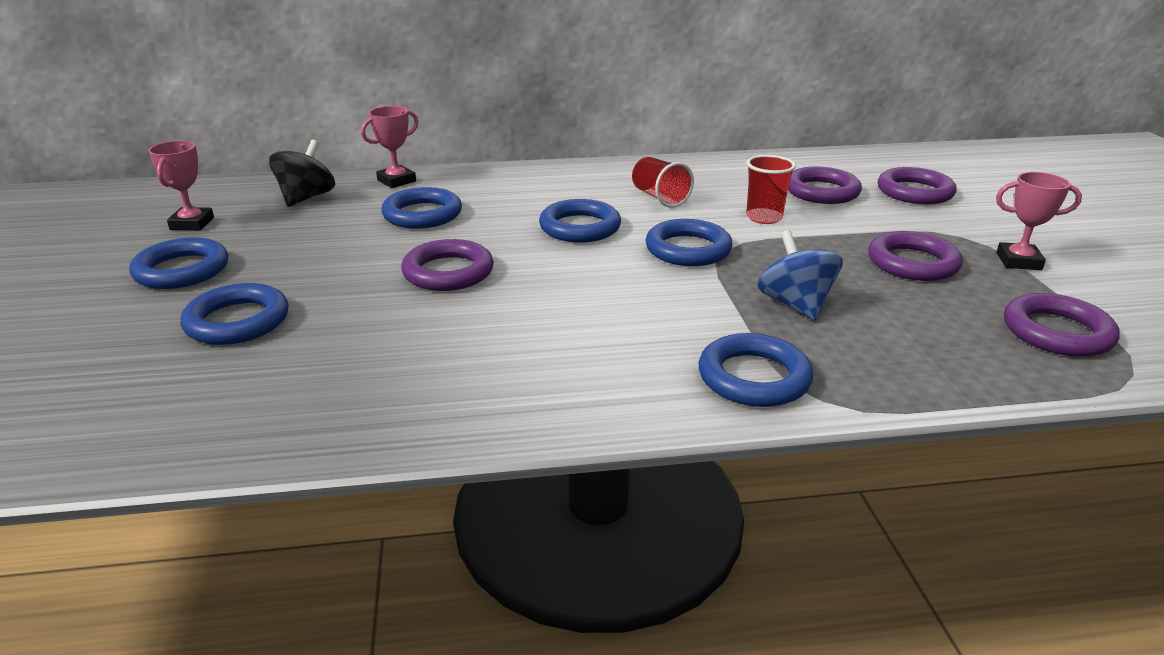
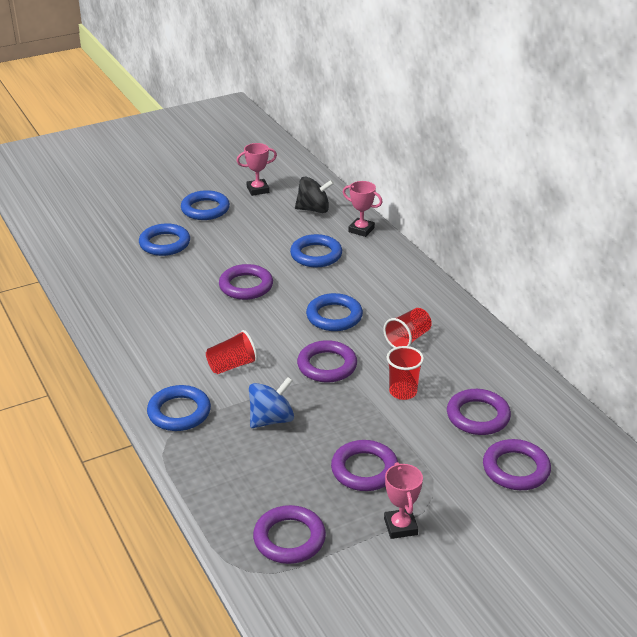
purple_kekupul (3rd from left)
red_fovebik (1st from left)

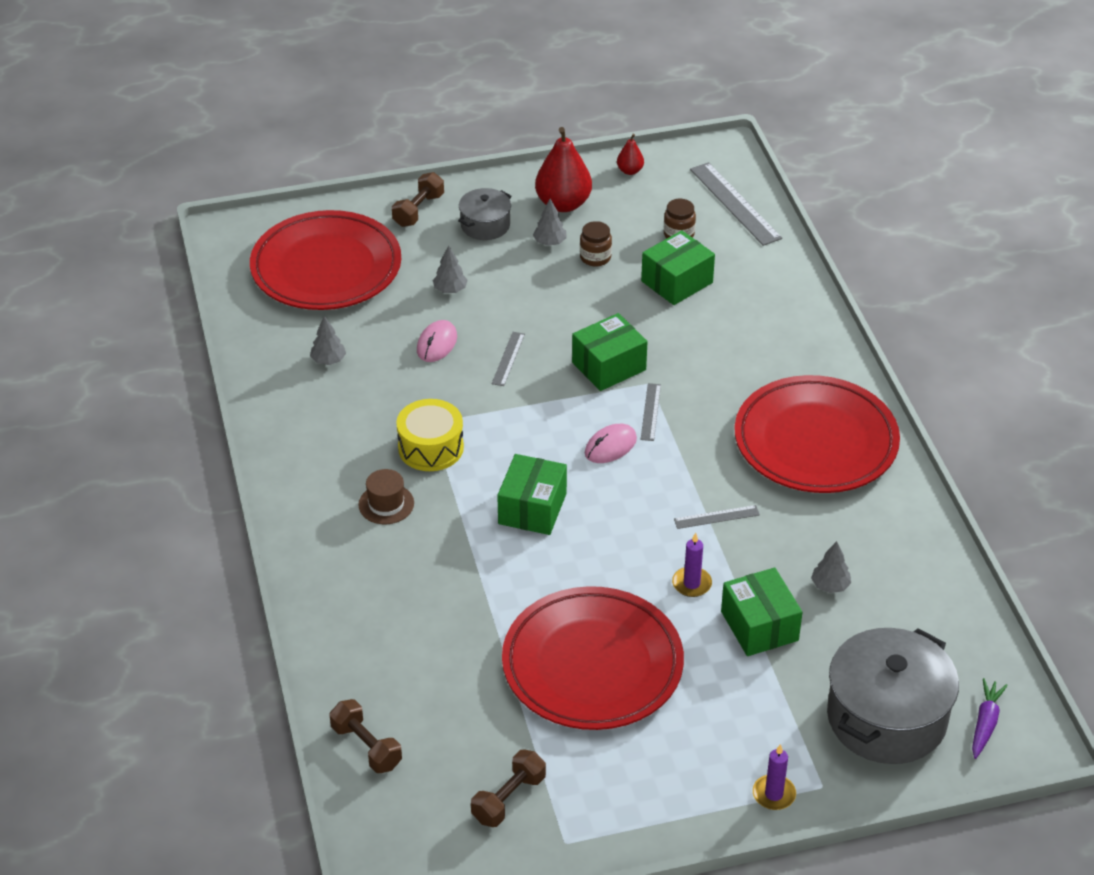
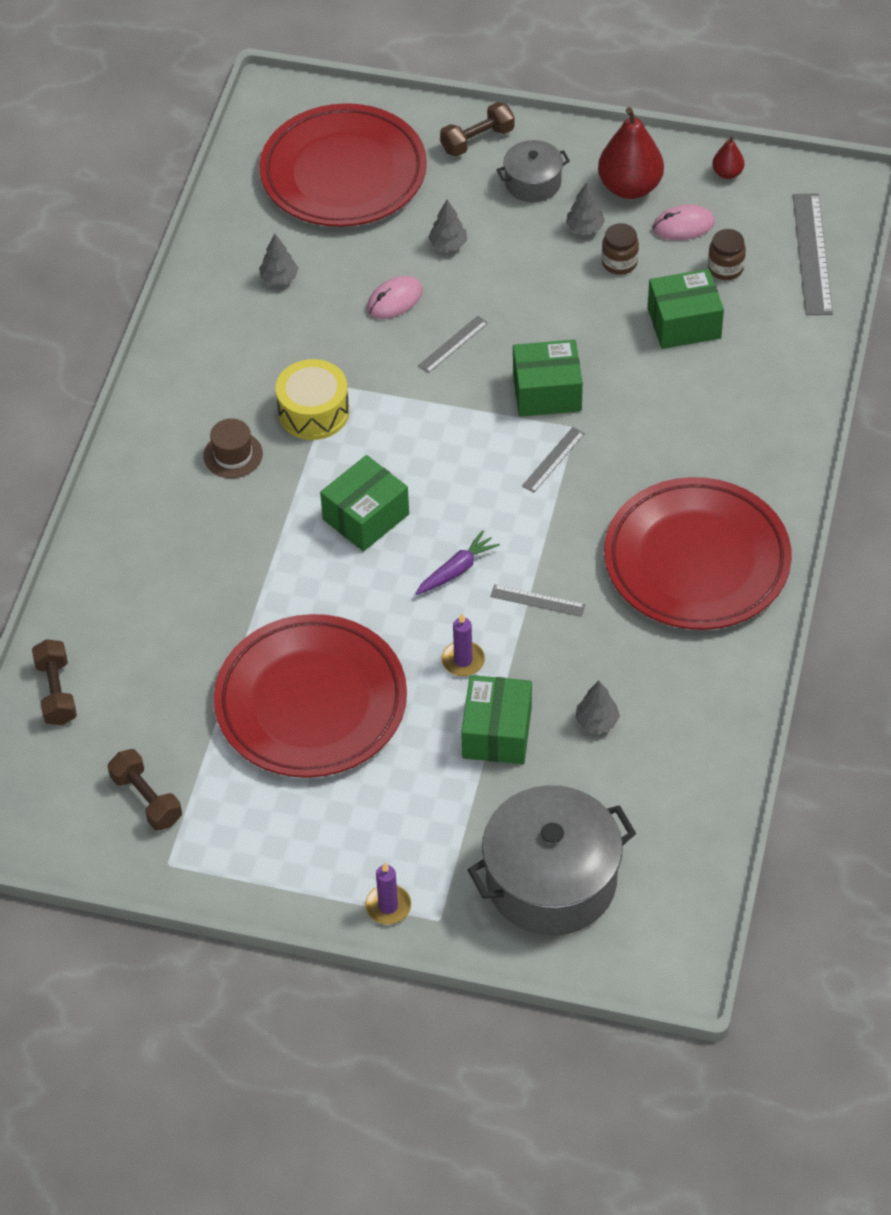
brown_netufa (2nd from left)
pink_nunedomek (2nd from left)
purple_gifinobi

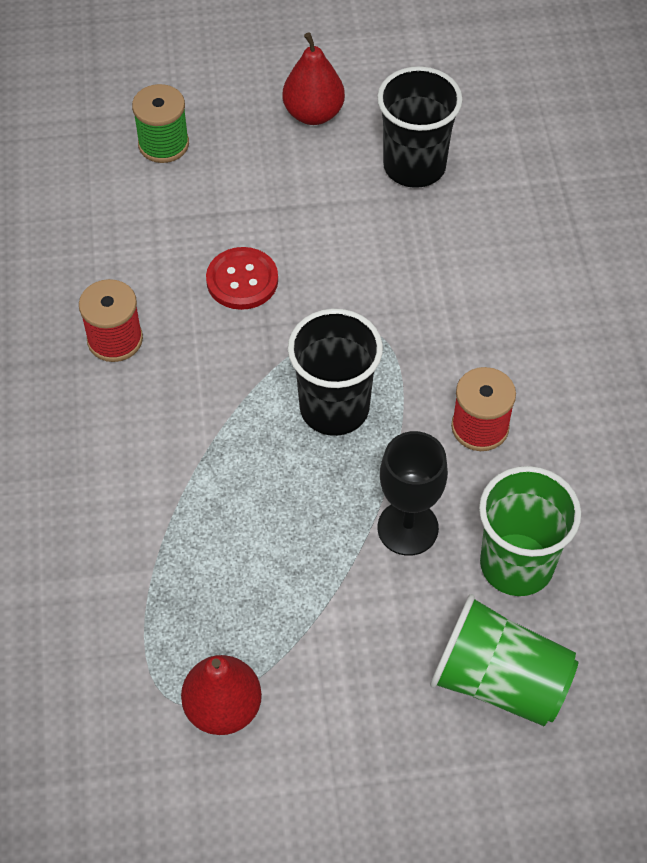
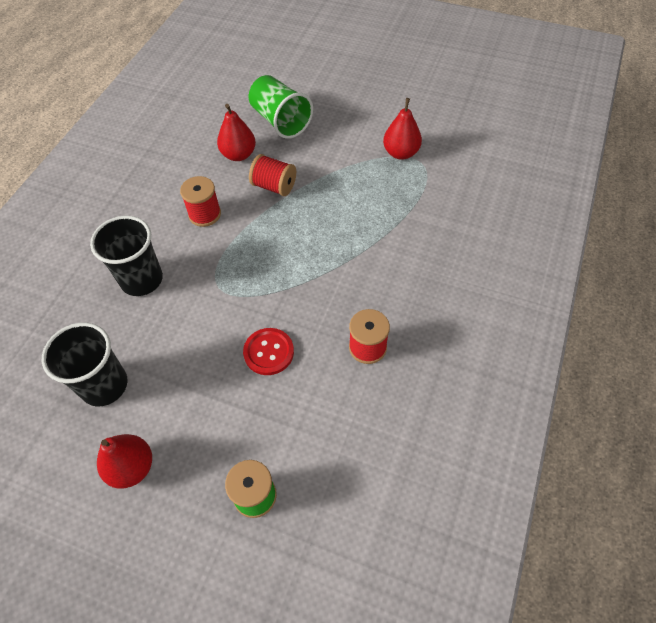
black_fovebik (2nd from left)
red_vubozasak (2nd from left)
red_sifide (2nd from left)

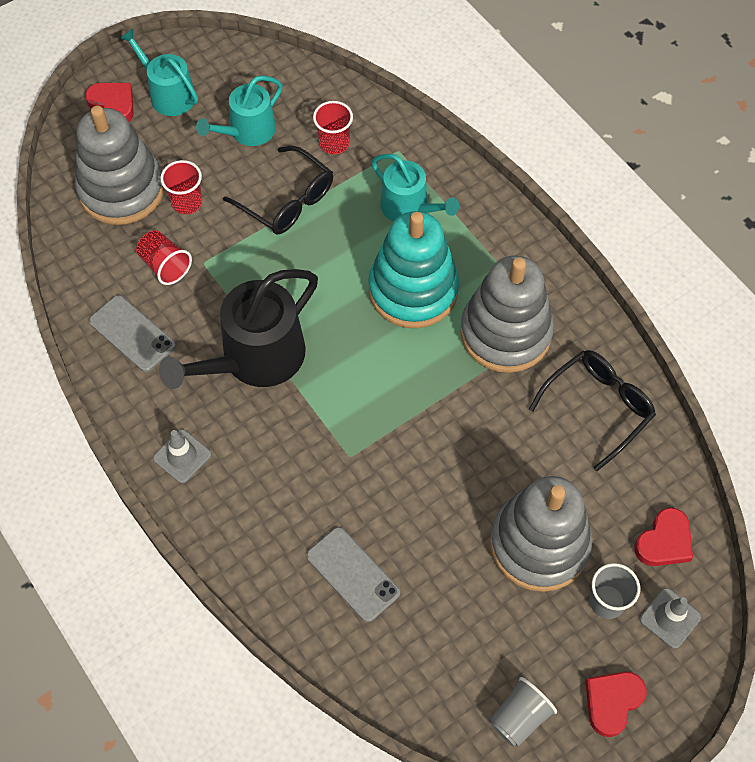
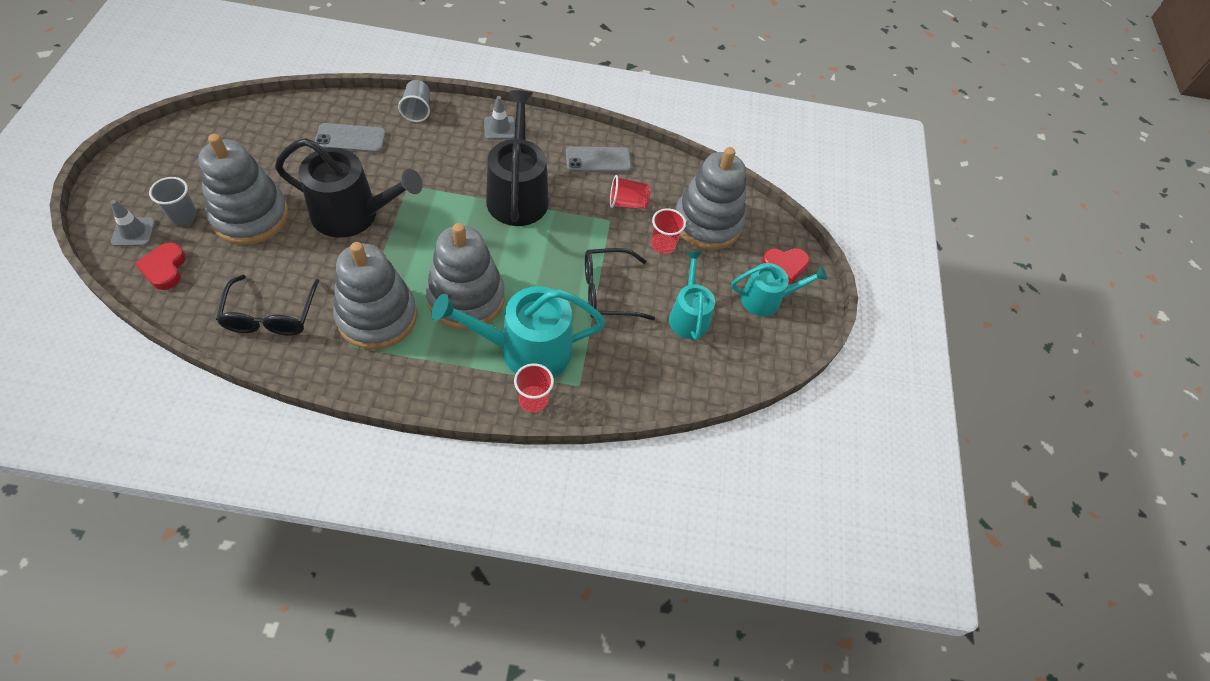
red_fovebik (1st from left)
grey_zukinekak (3rd from left)
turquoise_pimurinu (1st from left)
grey_fovebik (2nd from left)
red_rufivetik (2nd from left in the first image)
black_pimurinu (1st from left)

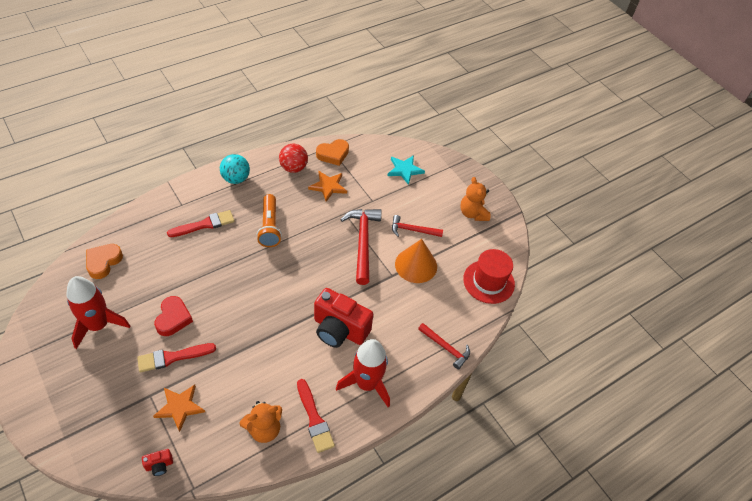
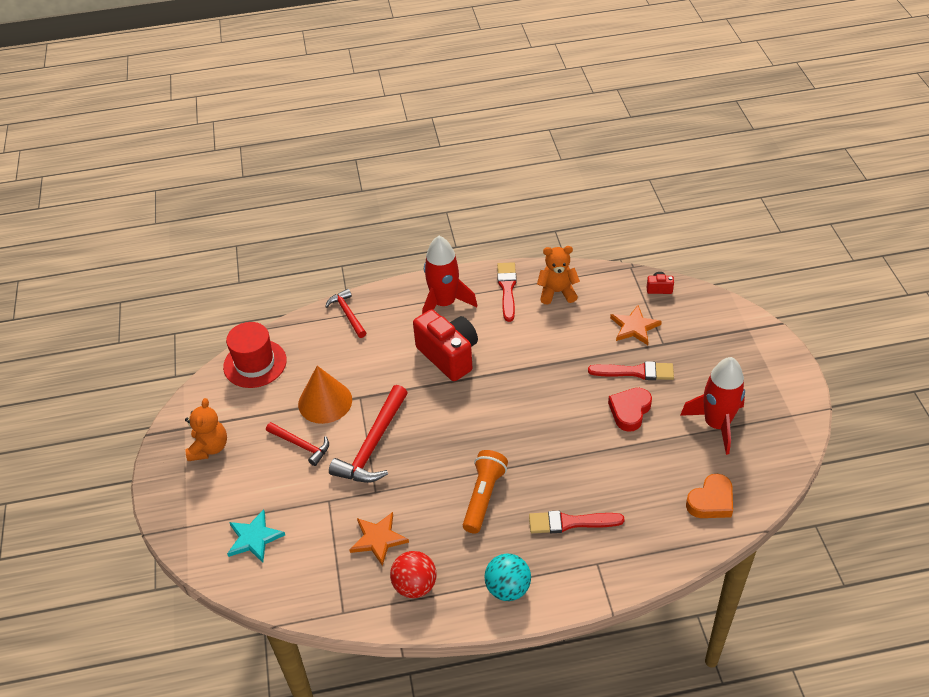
orange_rufivetik (2nd from left in the first image)

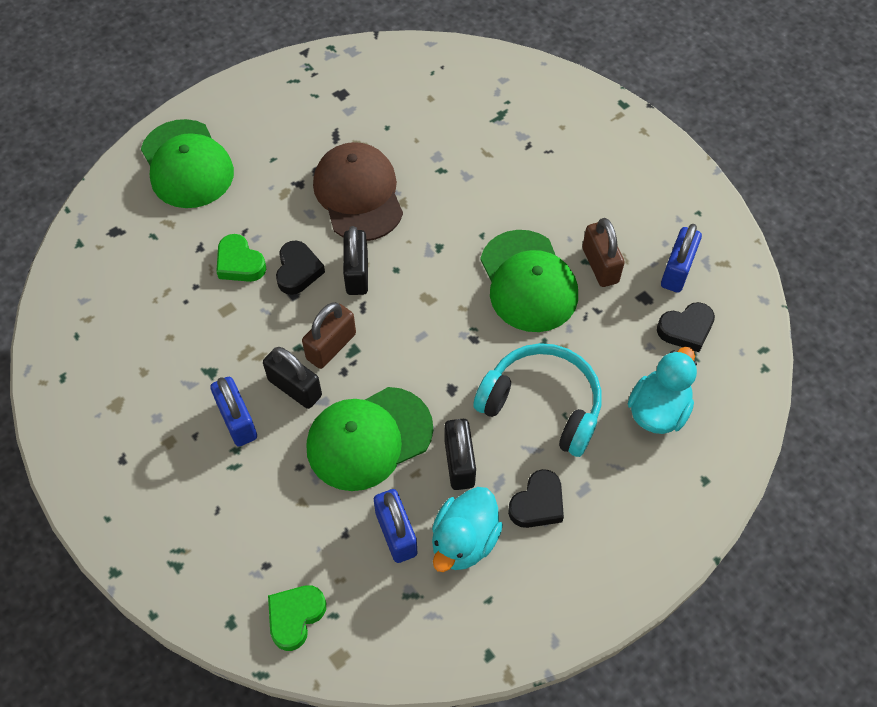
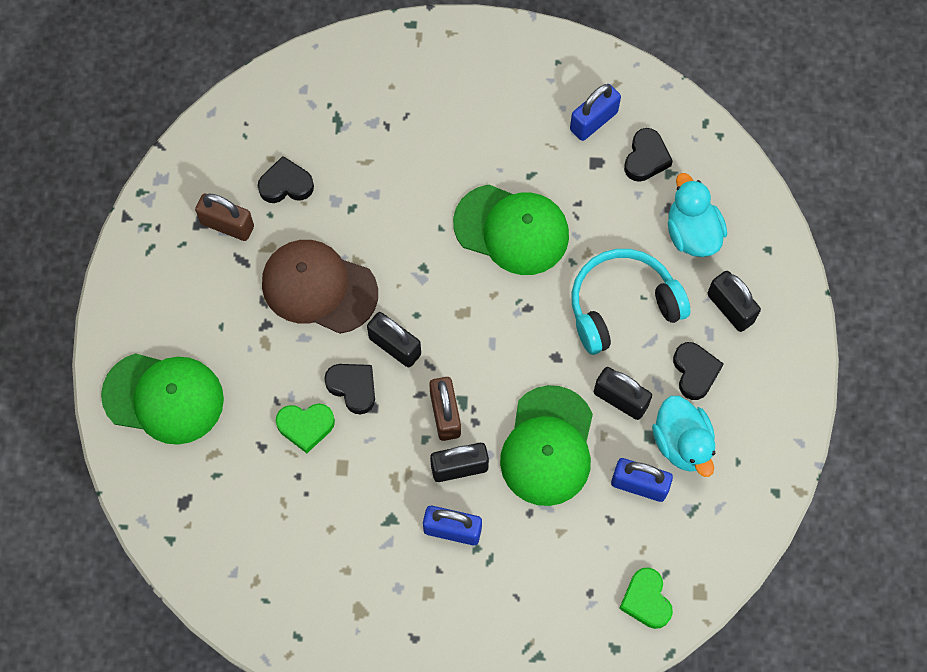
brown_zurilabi (1st from left)
blue_zurilabi (2nd from left)
black_rufivetik (1st from left)
black_zurilabi (4th from left)

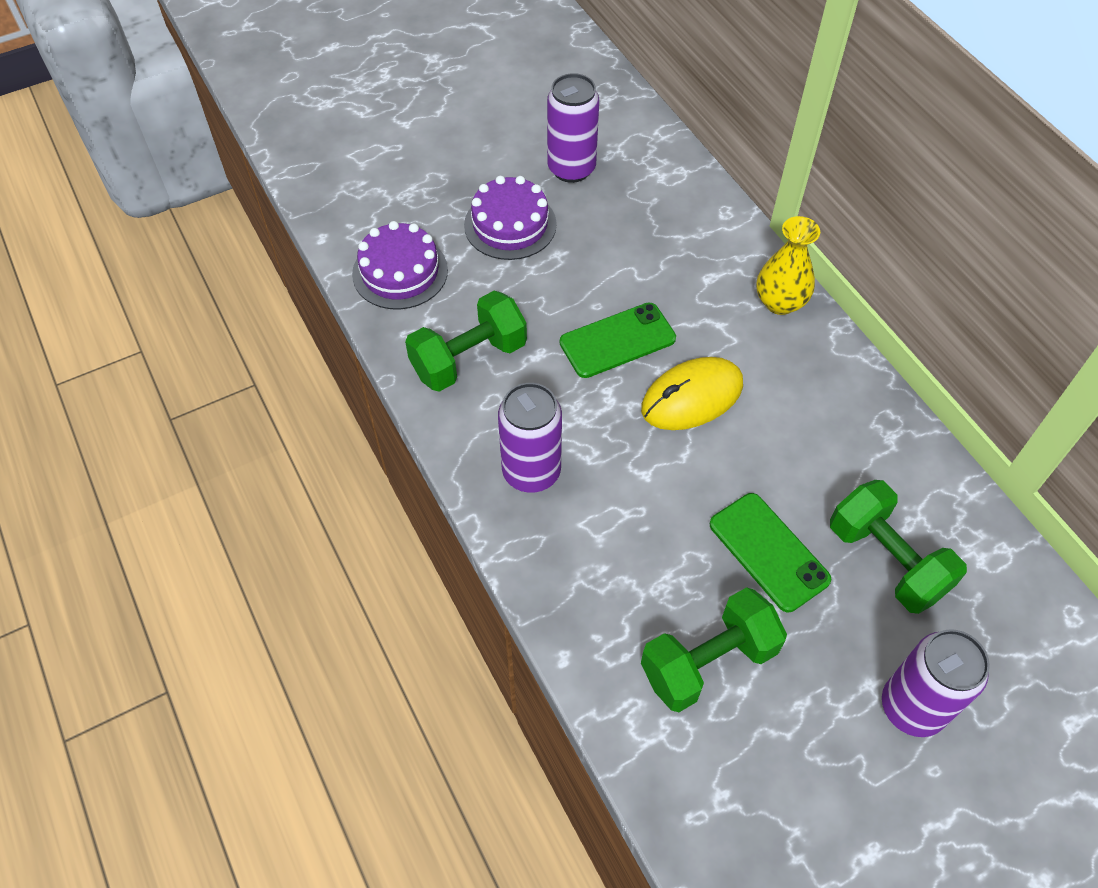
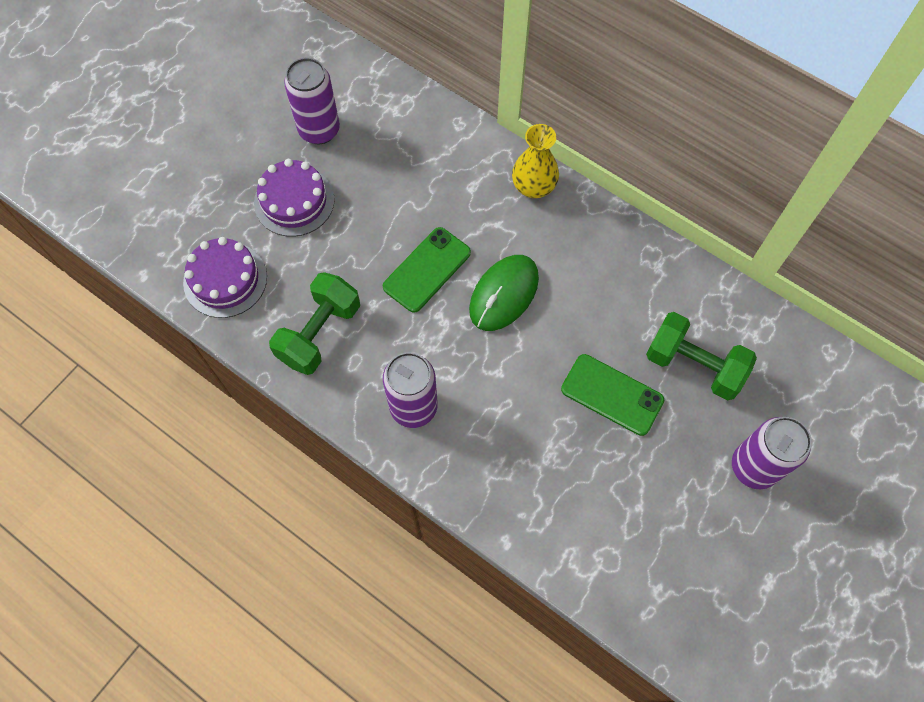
green_nunedomek
green_netufa (2nd from left in the first image)

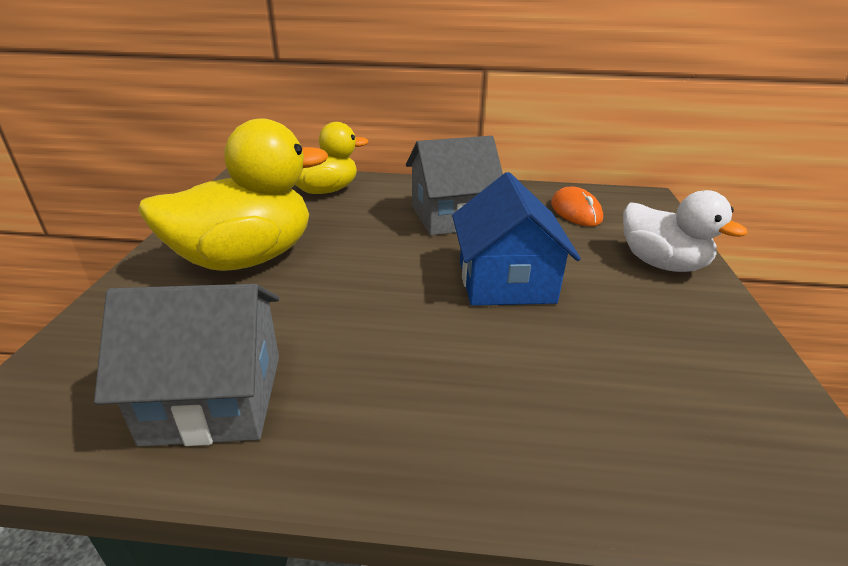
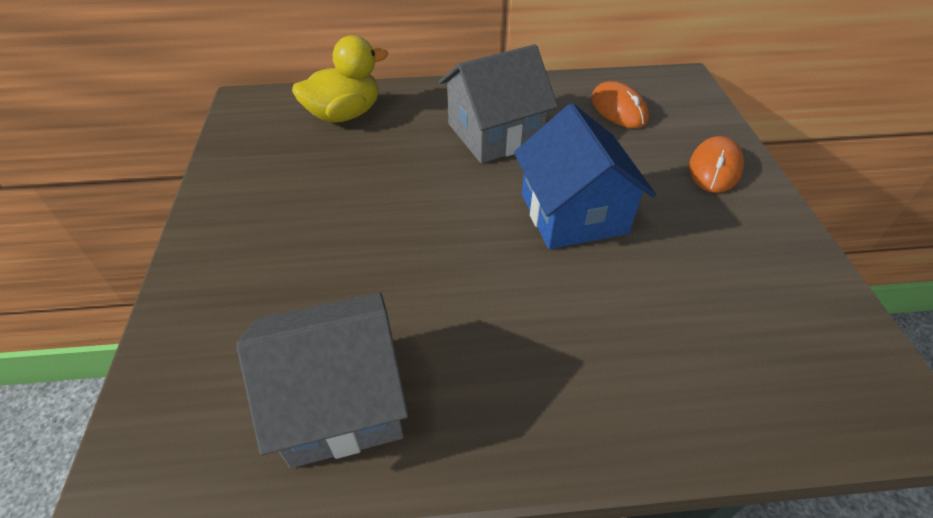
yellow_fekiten (1st from left in the first image)
orange_nunedomek (2nd from left)

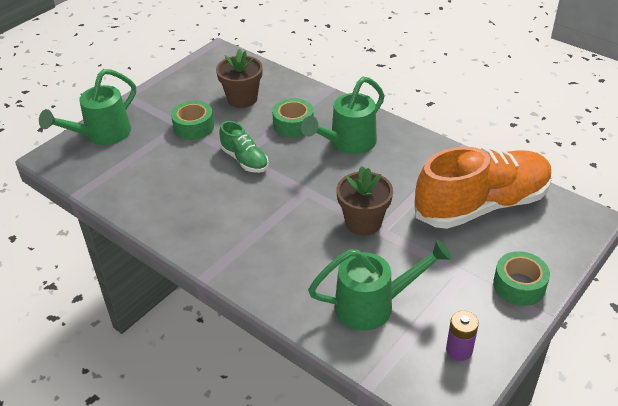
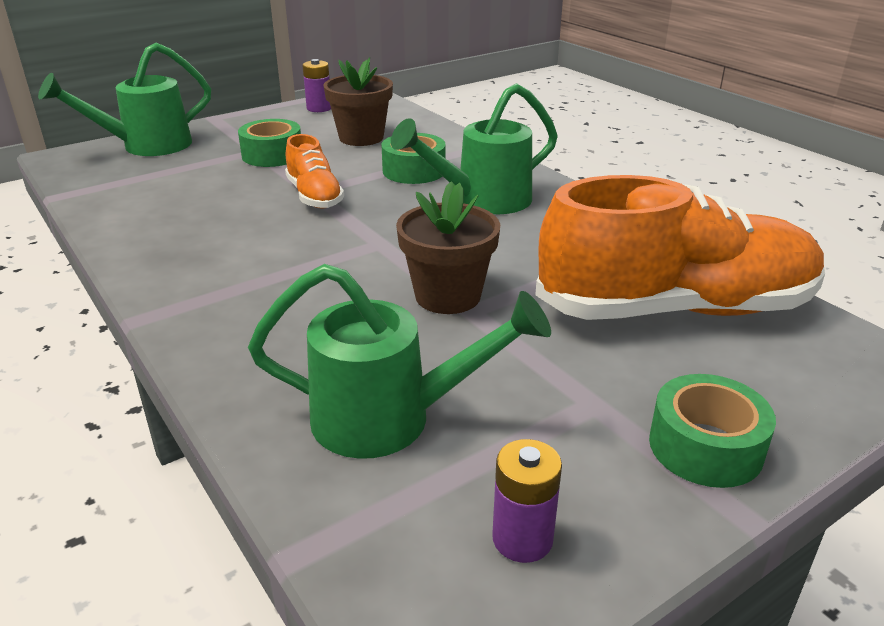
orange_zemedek (1st from left)
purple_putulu (1st from left)

